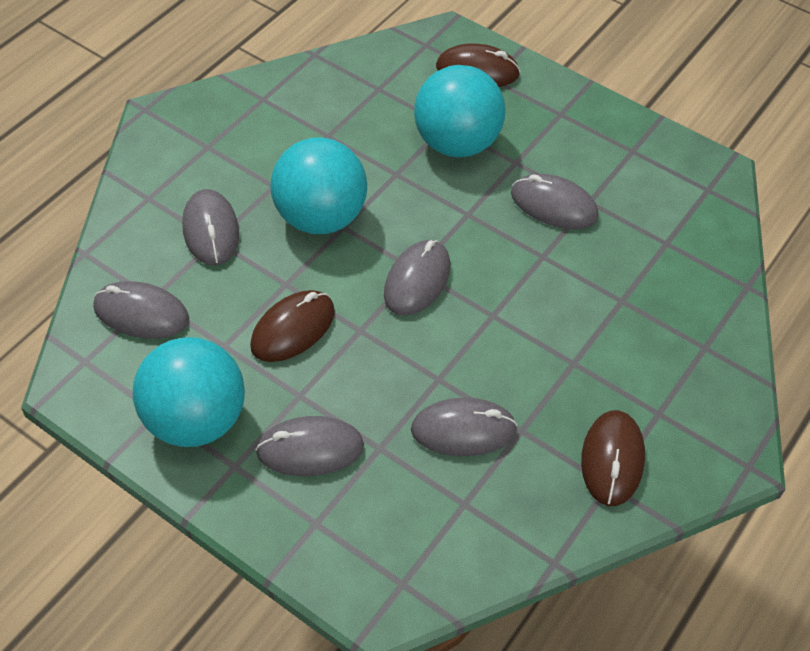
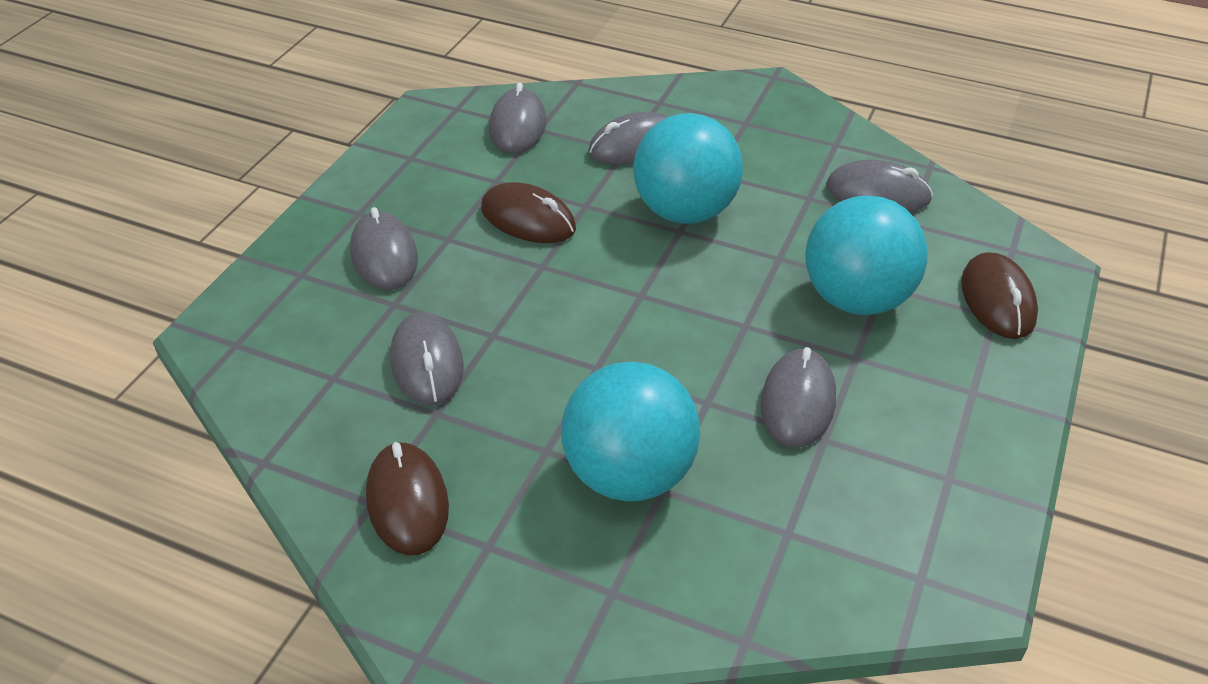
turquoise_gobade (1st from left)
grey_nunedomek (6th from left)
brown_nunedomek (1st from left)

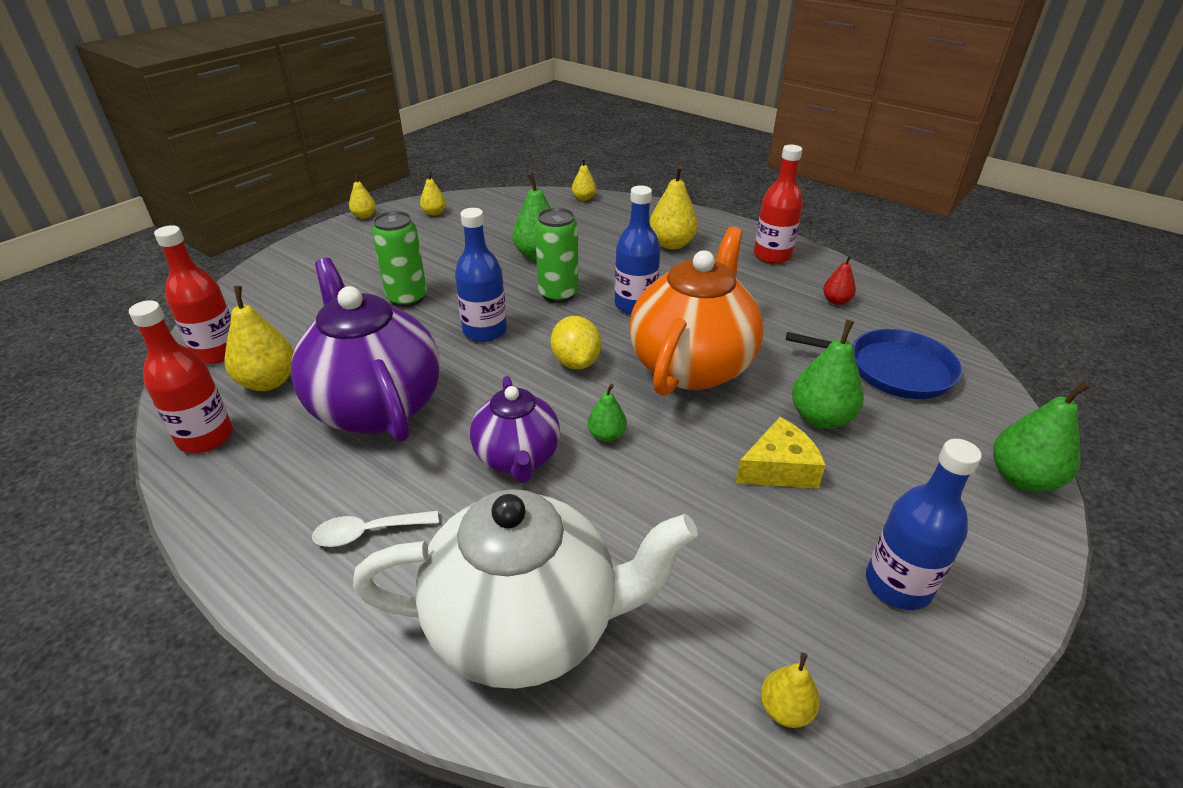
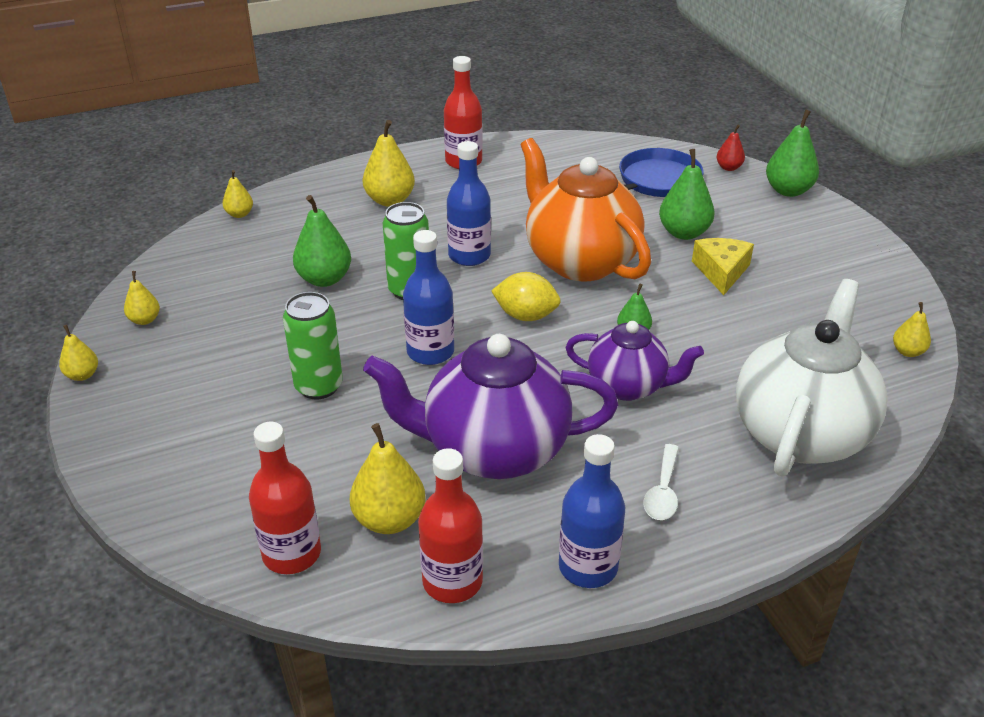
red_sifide
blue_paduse (3rd from left)

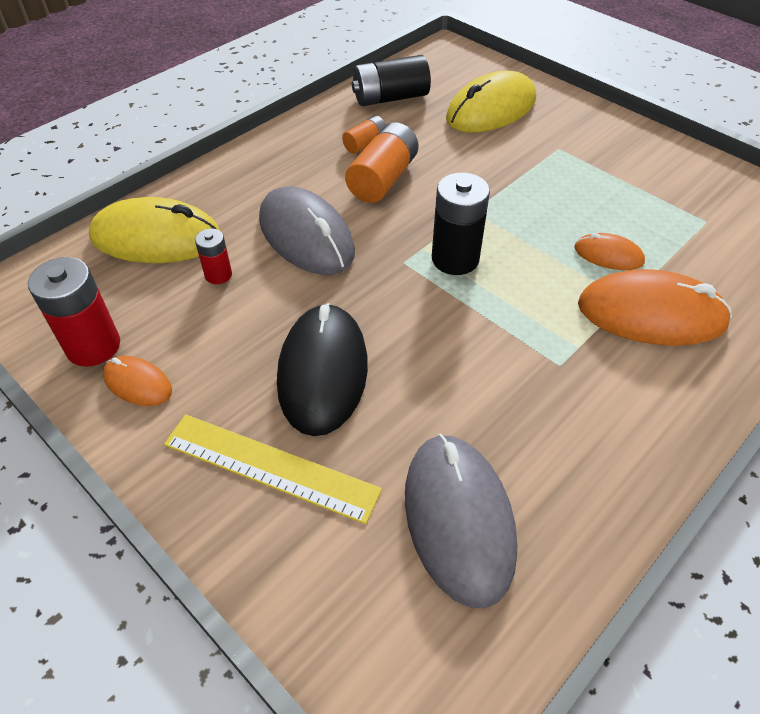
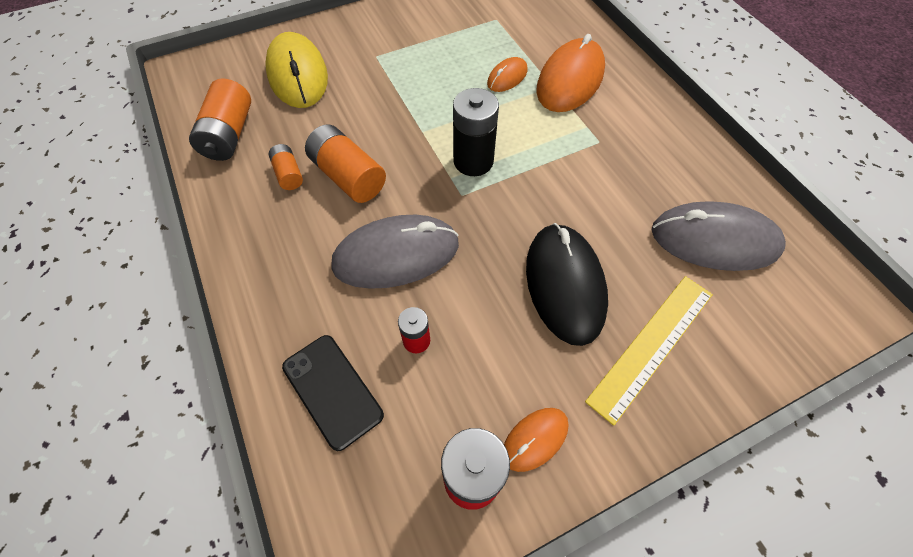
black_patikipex
black_nunedomek
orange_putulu (1st from left)

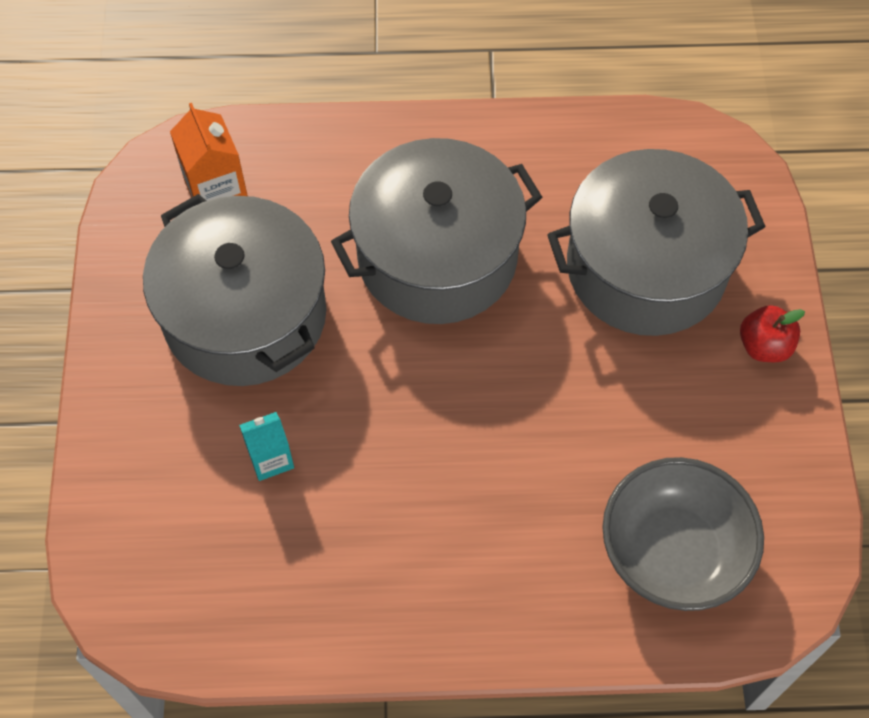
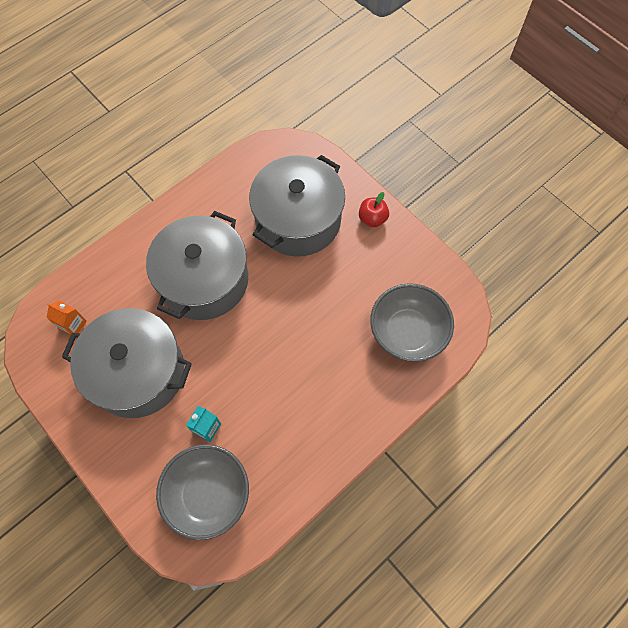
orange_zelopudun
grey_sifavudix (1st from left)

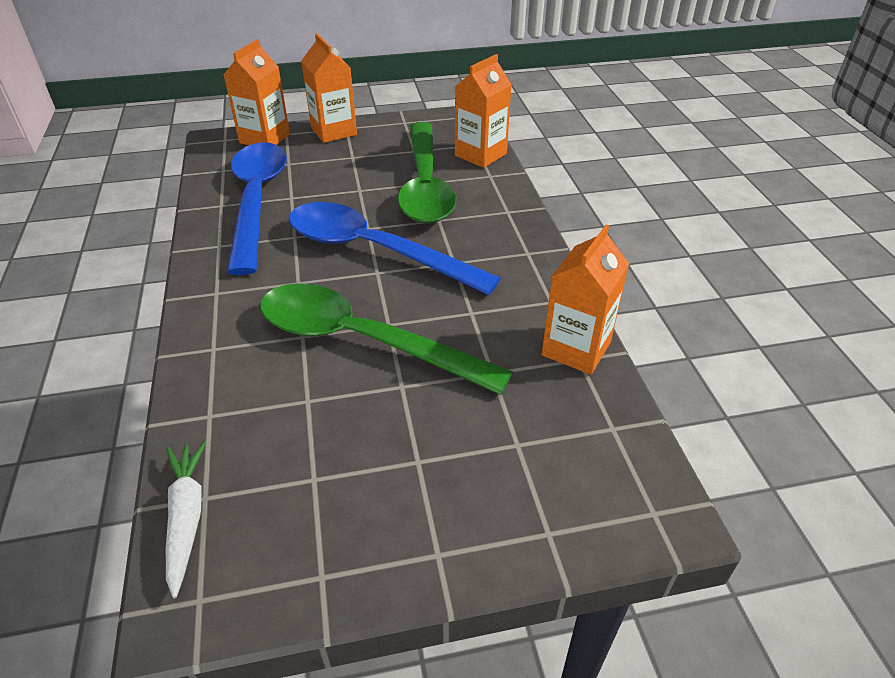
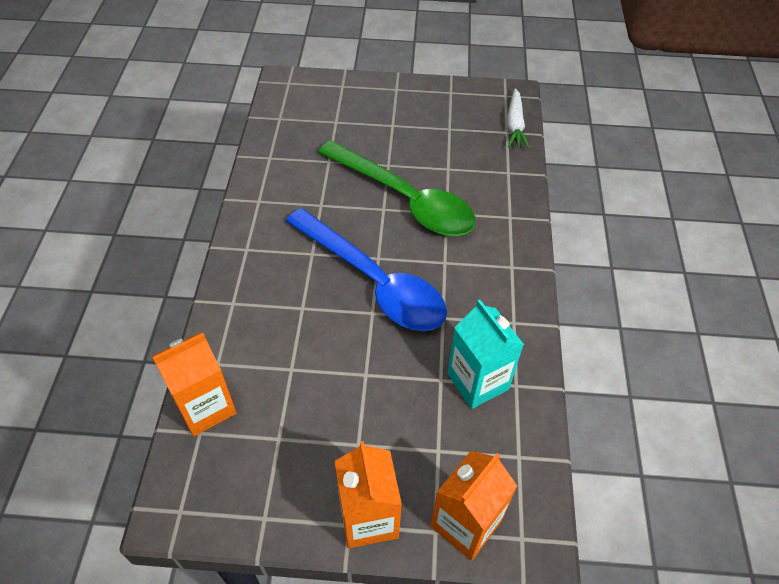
turquoise_zelopudun
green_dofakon (2nd from left in the first image)
orange_zelopudun (4th from left in the first image)

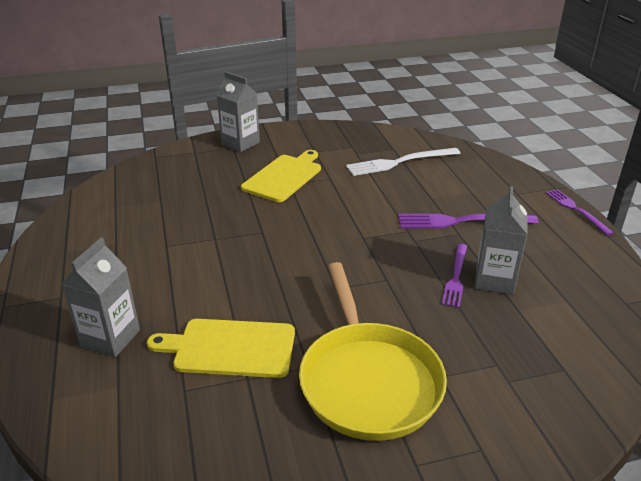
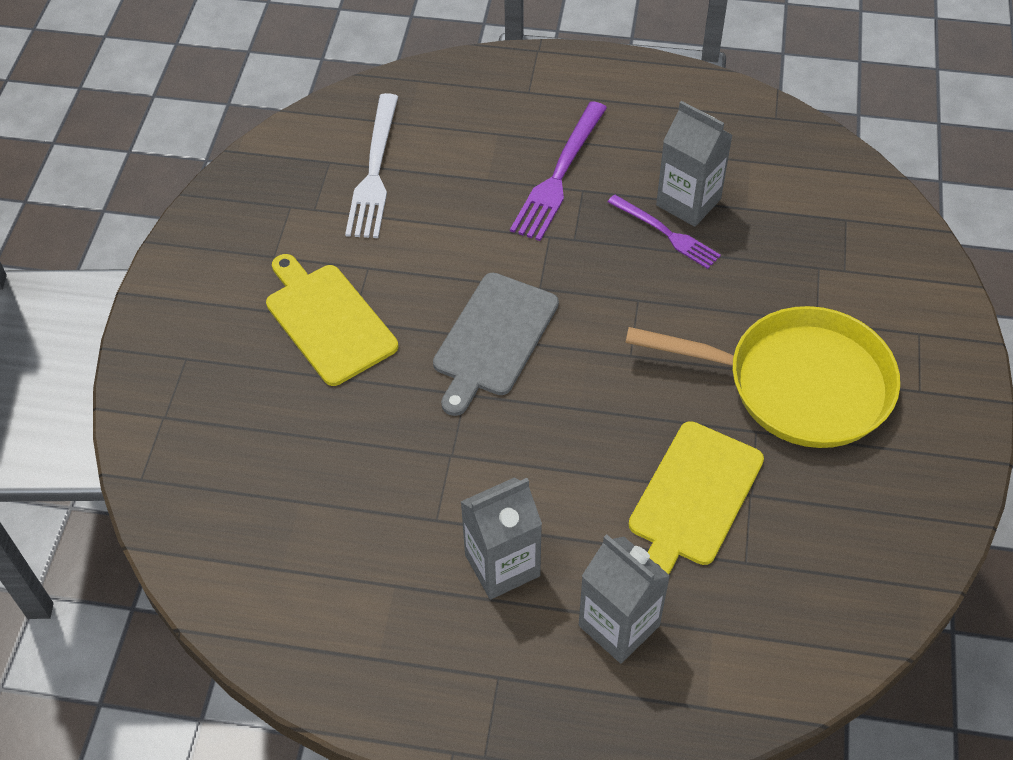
grey_zelopudun (1st from left)
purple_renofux (3rd from left in the first image)
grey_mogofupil

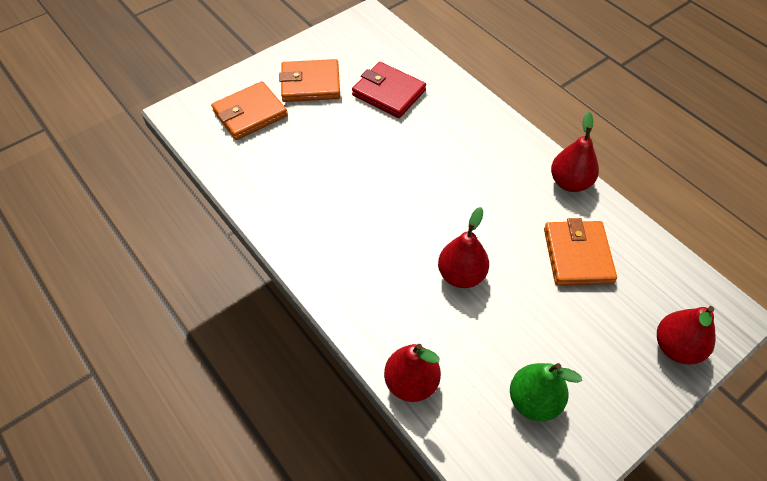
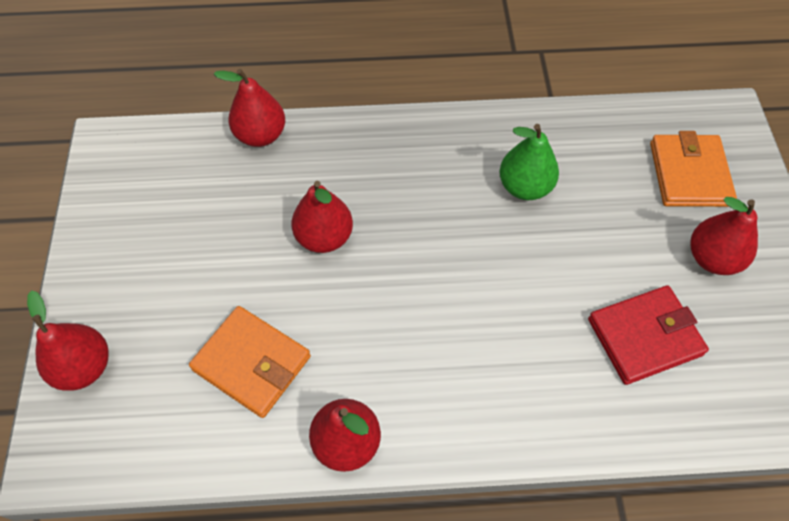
red_sifide (5th from left)
green_sifide

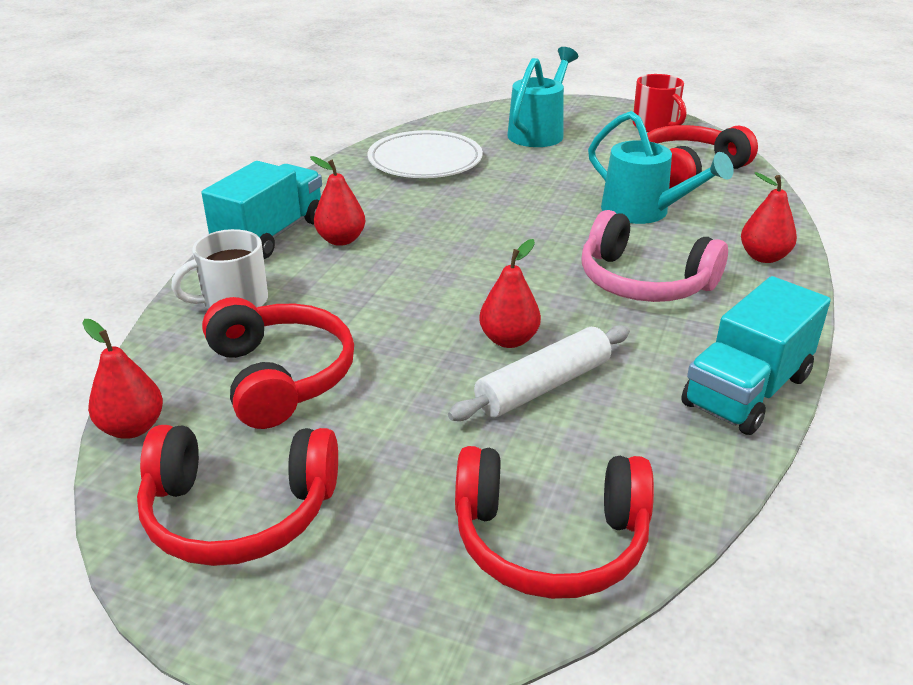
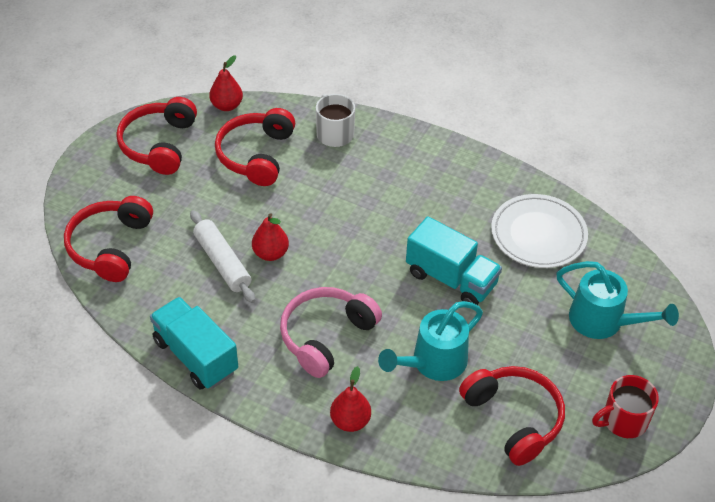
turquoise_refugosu (2nd from left)
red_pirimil (3rd from left)
red_sifide (2nd from left in the first image)

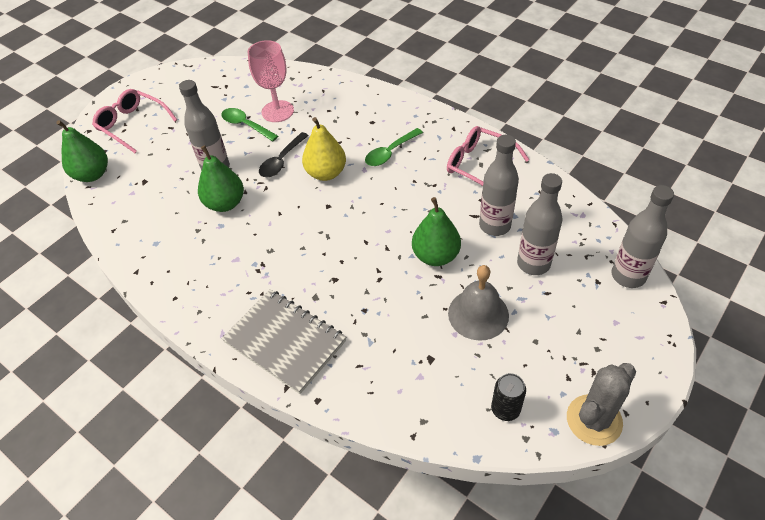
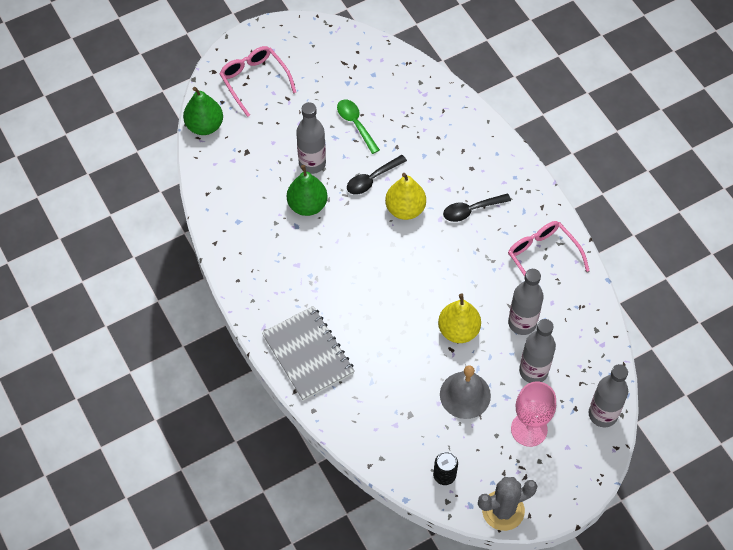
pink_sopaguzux
black_dofakon (2nd from left)
yellow_sifide (2nd from left)

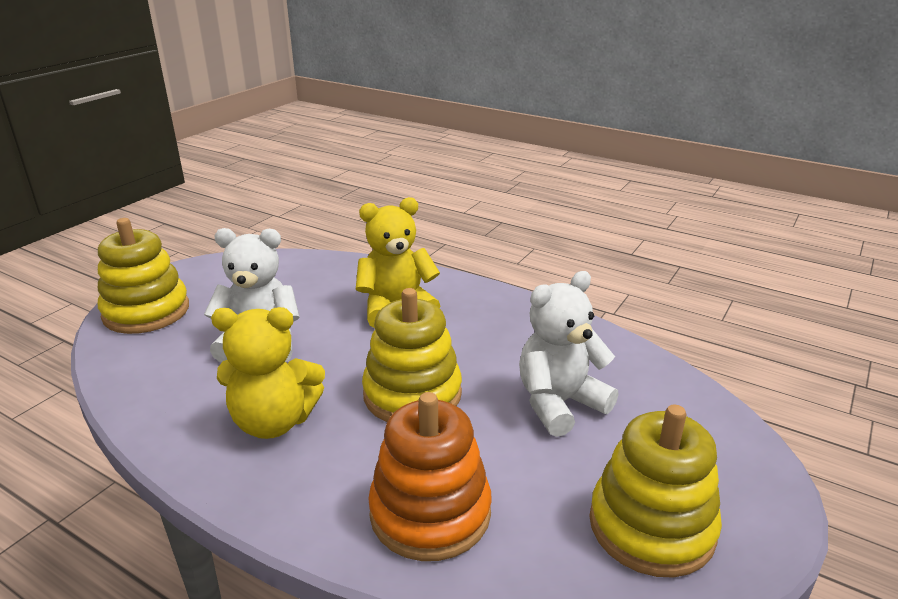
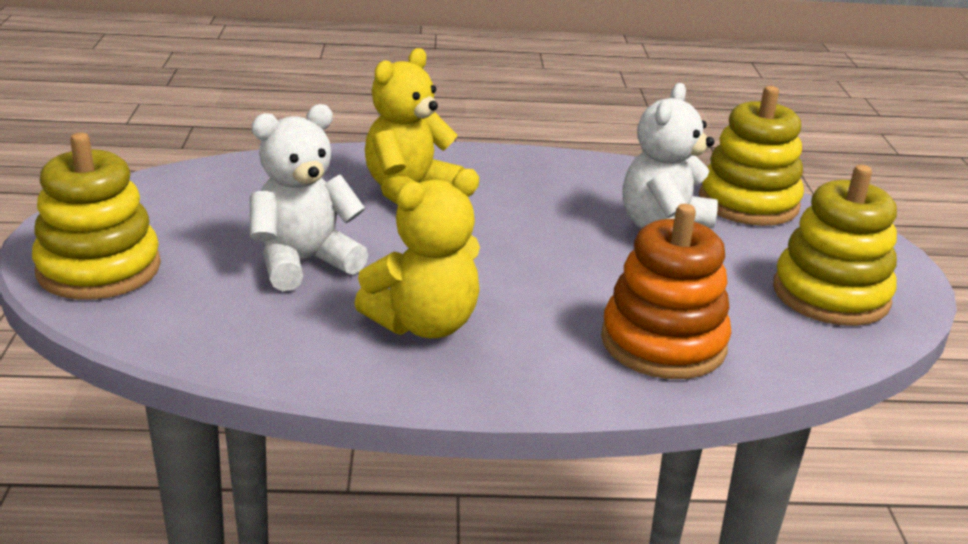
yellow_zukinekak (2nd from left)

